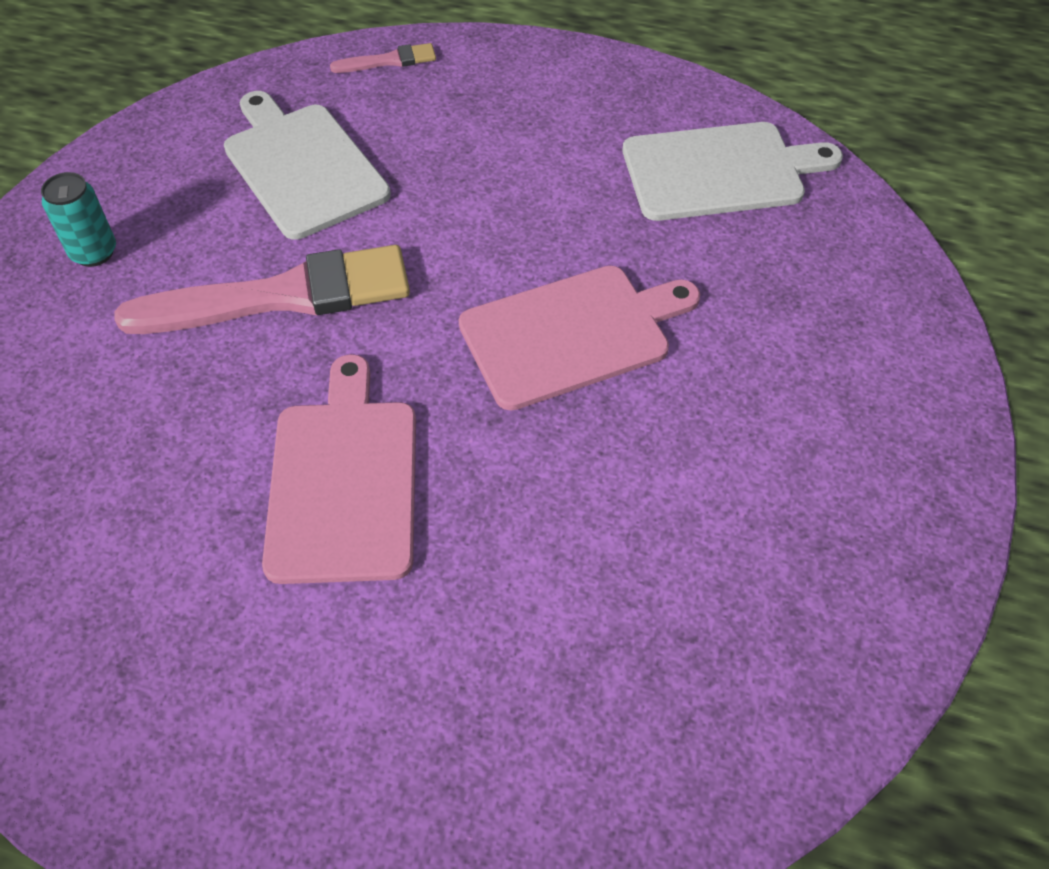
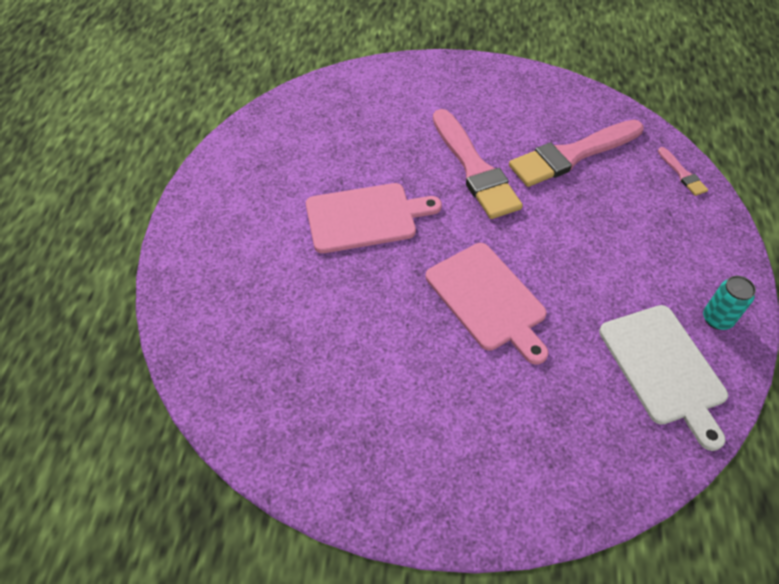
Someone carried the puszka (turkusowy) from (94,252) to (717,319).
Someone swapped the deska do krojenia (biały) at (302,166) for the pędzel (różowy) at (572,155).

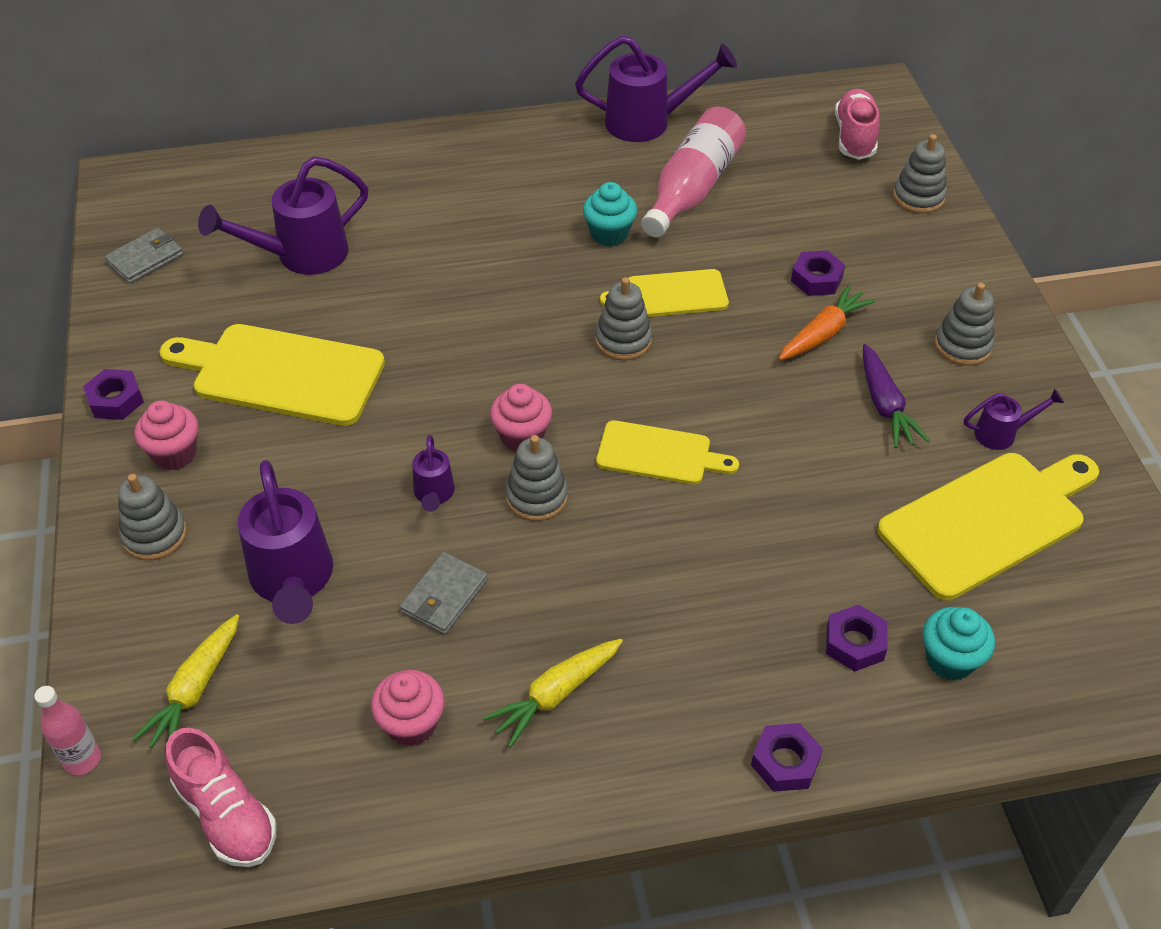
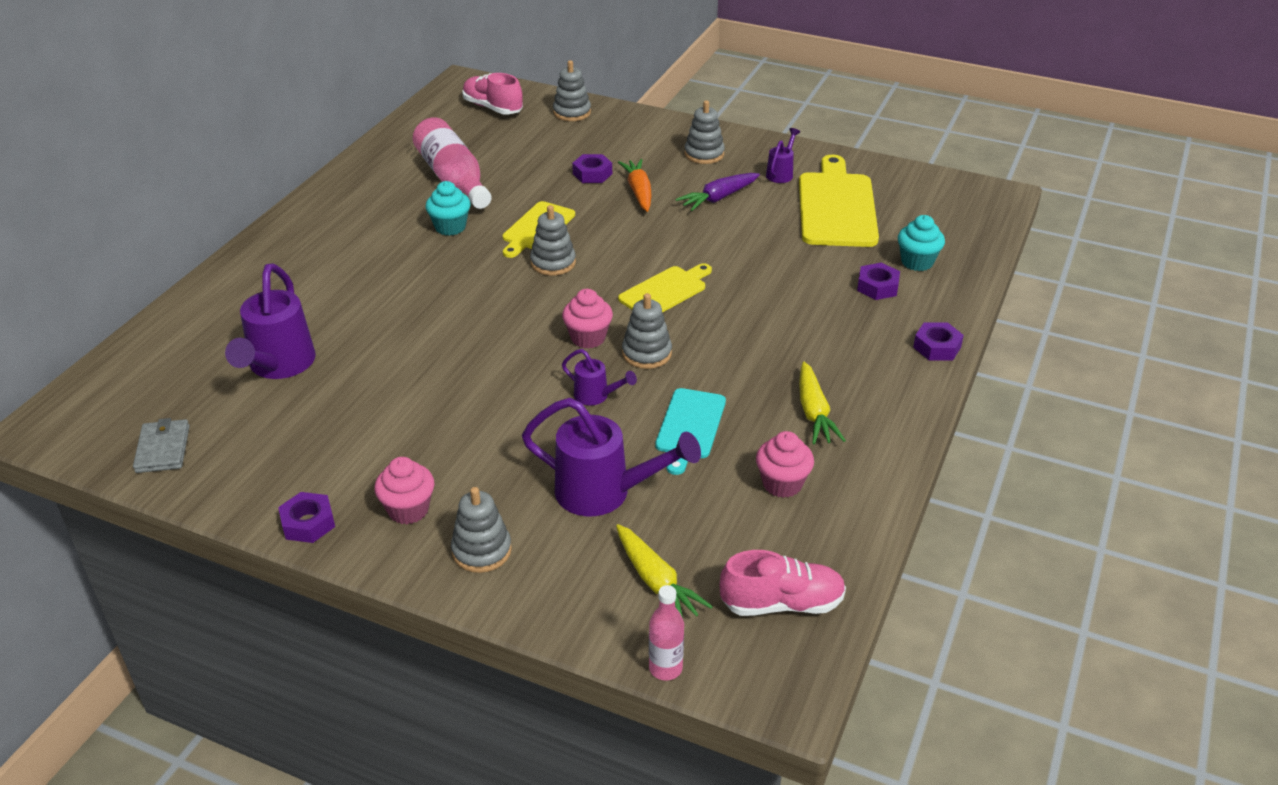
Someone took away the deska do krojenia (żółty) at (281,374).
Someone took away the konewka (fioletowy) at (649,122).
Someone swapped the portfel (szary) at (444,596) for the deska do krojenia (turkusowy) at (689,427).
Someone rotated the marchewka (fioletowy) at (885,405) by 120 degrees clockwise.

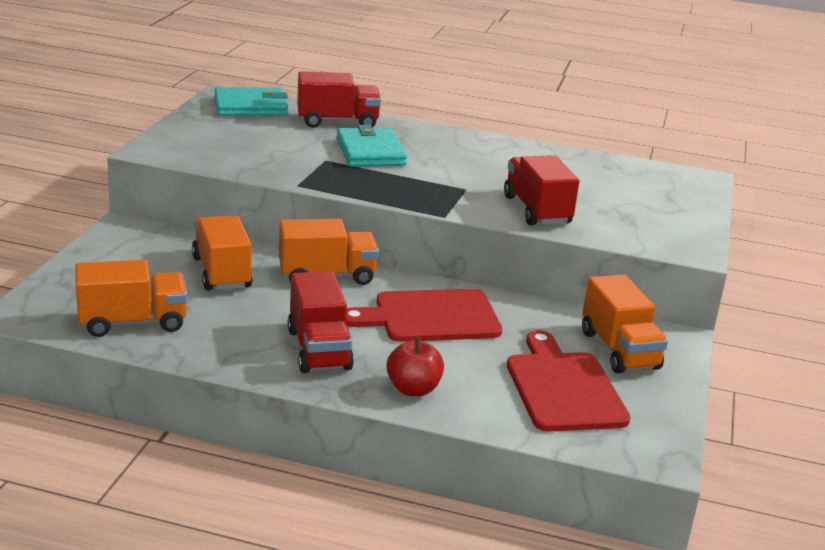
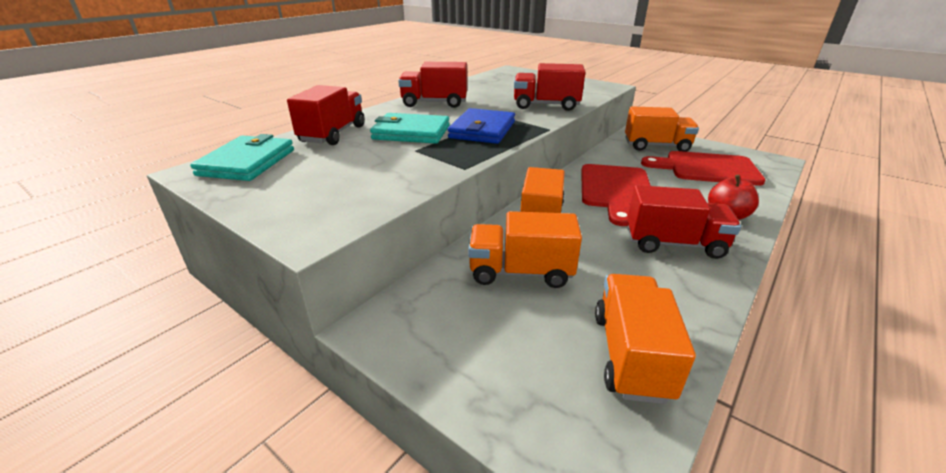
Someone put down the ciężarówka (czerwony) at (434,103).
Someone put down the portfel (niebieski) at (482,130).

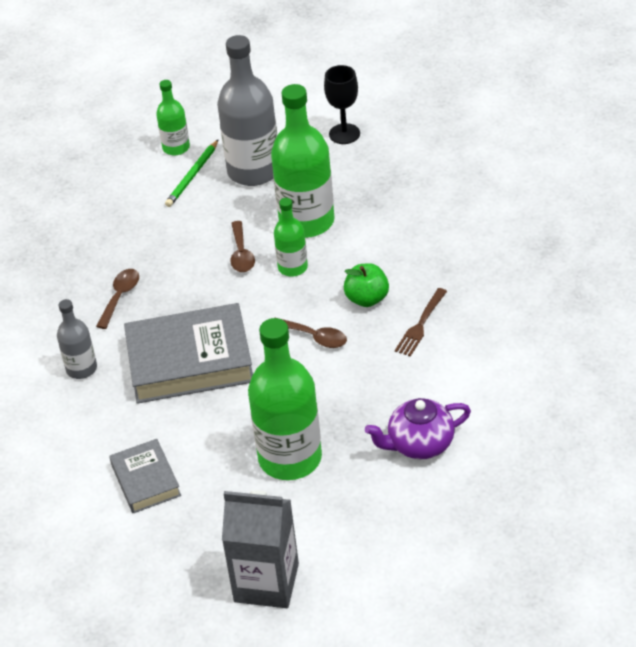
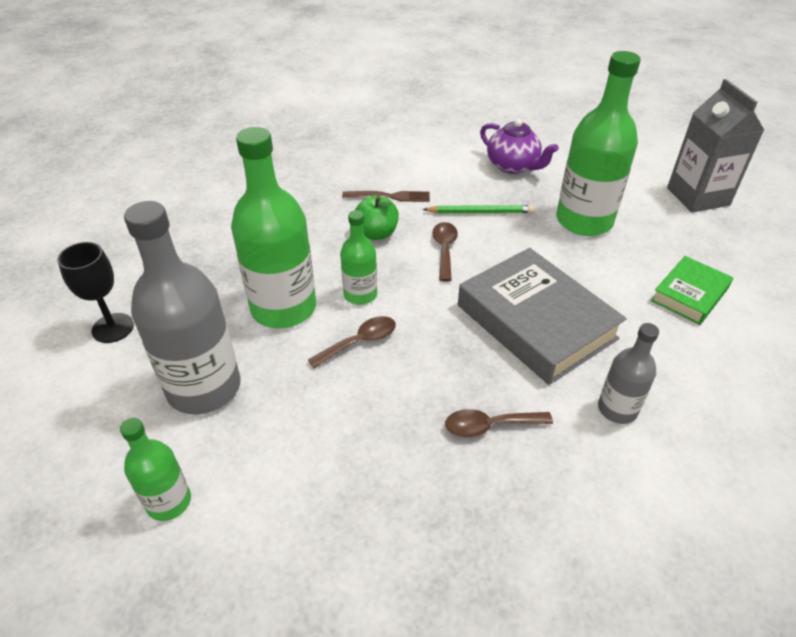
Someone carried the ołówek (zielony) from (192,176) to (480,212).
Someone repainted the książka (szary) at (145,480), which became the książka (zielony) at (689,294).

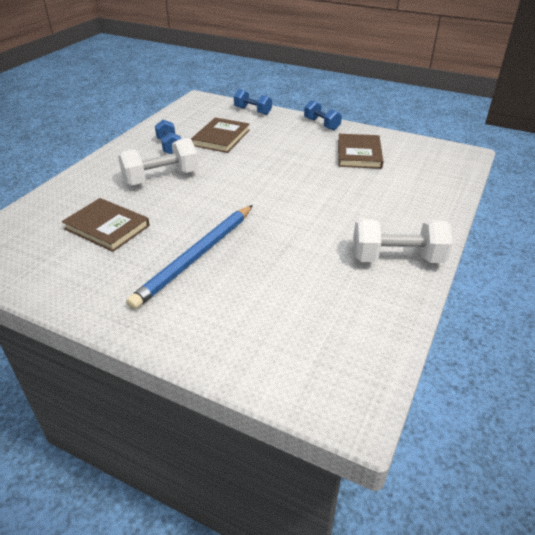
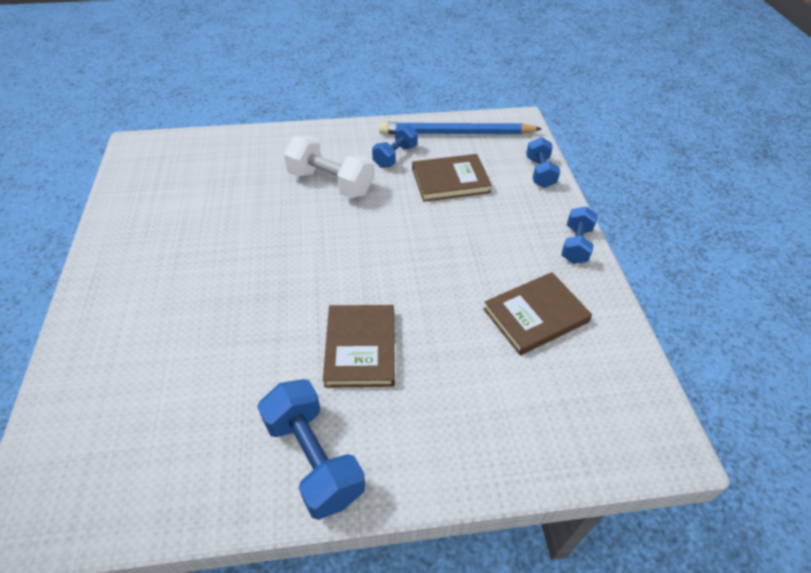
Someone carried the książka (brązowy) from (107,227) to (360,348).
Someone carried the ołówek (niebieski) from (196,257) to (456,133).
Someone repainted the hantel (biały) at (397,258), which became the hantel (niebieski) at (314,458).

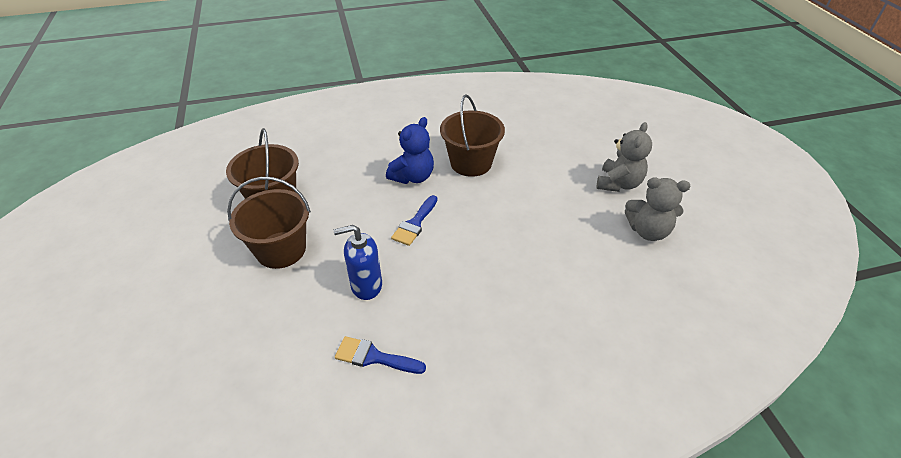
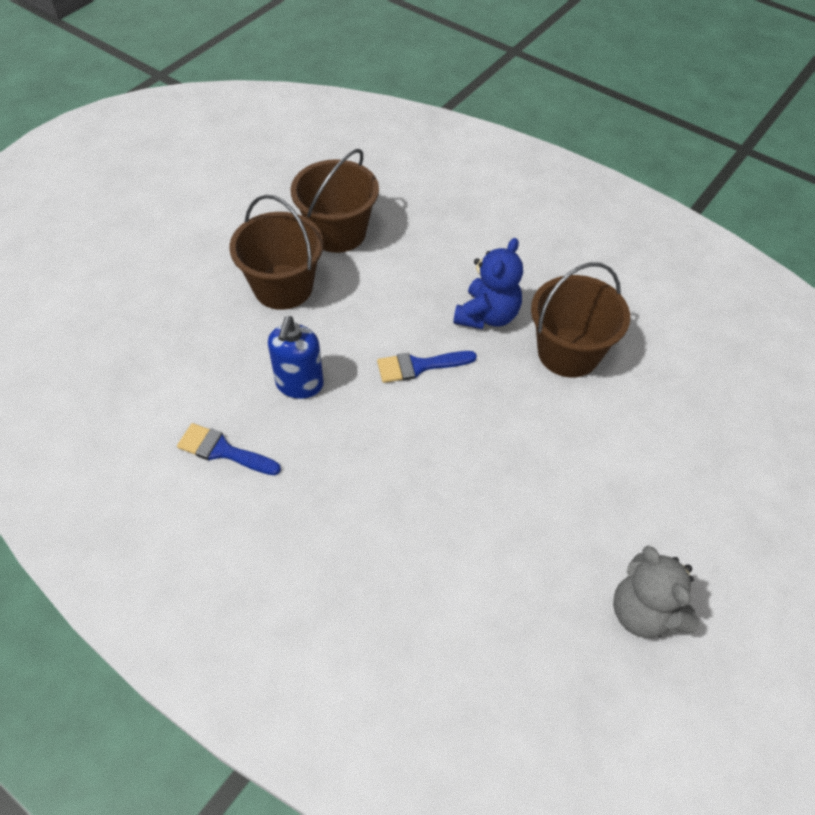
Someone took away the miś (szary) at (618,184).
Someone rotated the dozownik mydła (niebieski) at (366,286) by 120 degrees counterclockwise.
Someone rotated the pędzel (niebieski) at (374,357) by 45 degrees counterclockwise.
Someone rotated the miś (niebieski) at (413,177) by 60 degrees counterclockwise.

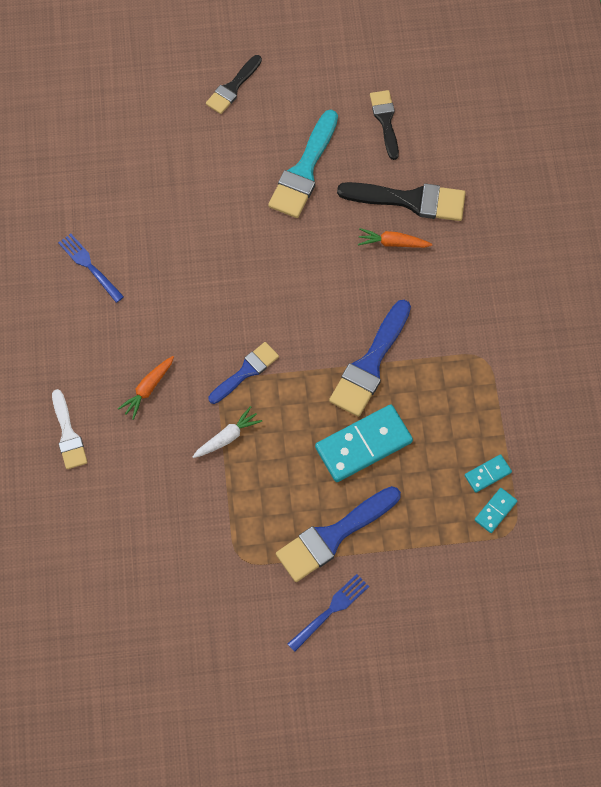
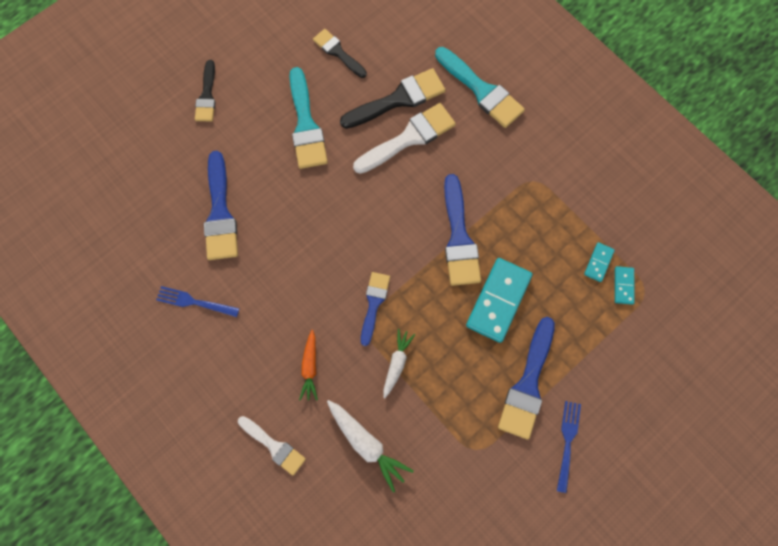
Someone put down the pędzel (niebieski) at (220,213).
Someone put down the marchewka (biały) at (366,444).
Someone put down the pędzel (turkusowy) at (481,90).
Someone swapped the marchewka (pomarańczowy) at (392,243) for the pędzel (biały) at (409,138).

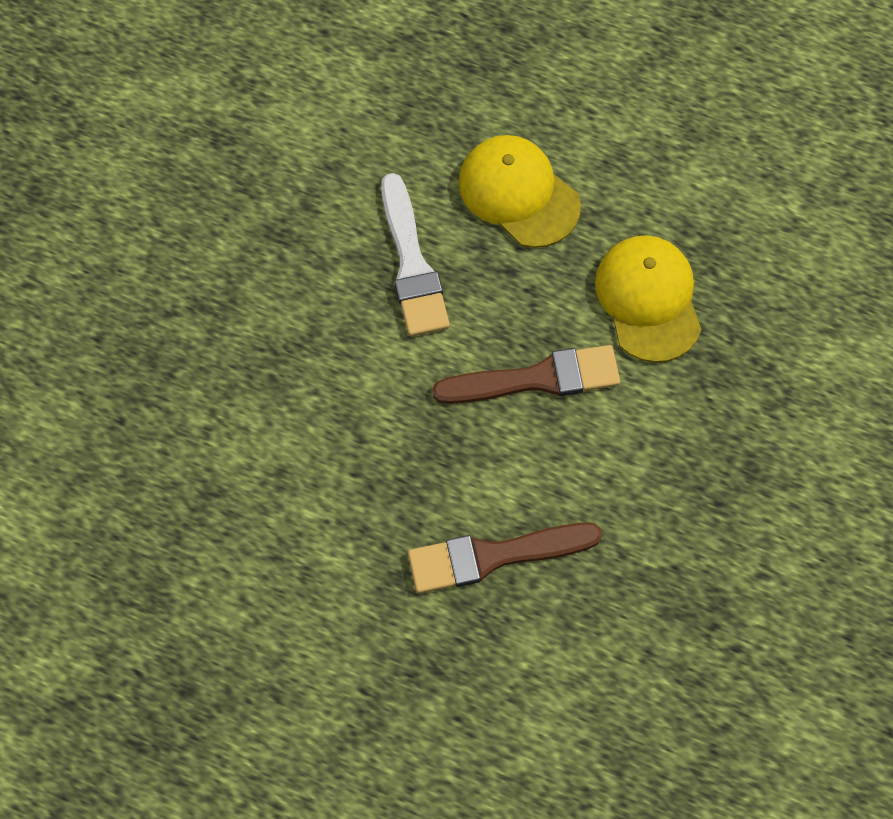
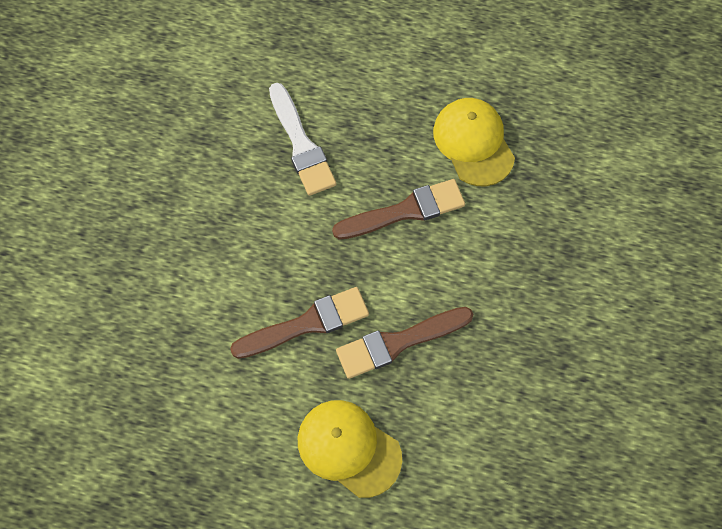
Someone put down the pędzel (brązowy) at (307,324).
Someone carried the czapka (żółty) from (518,193) to (348,448).

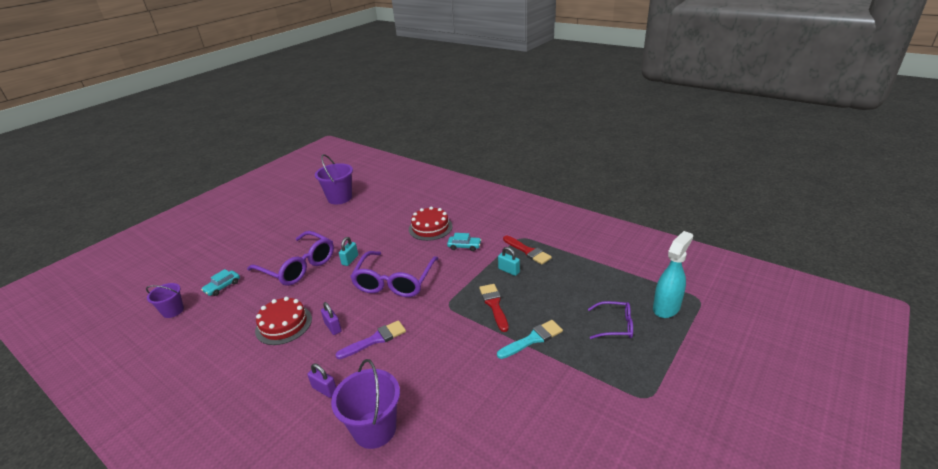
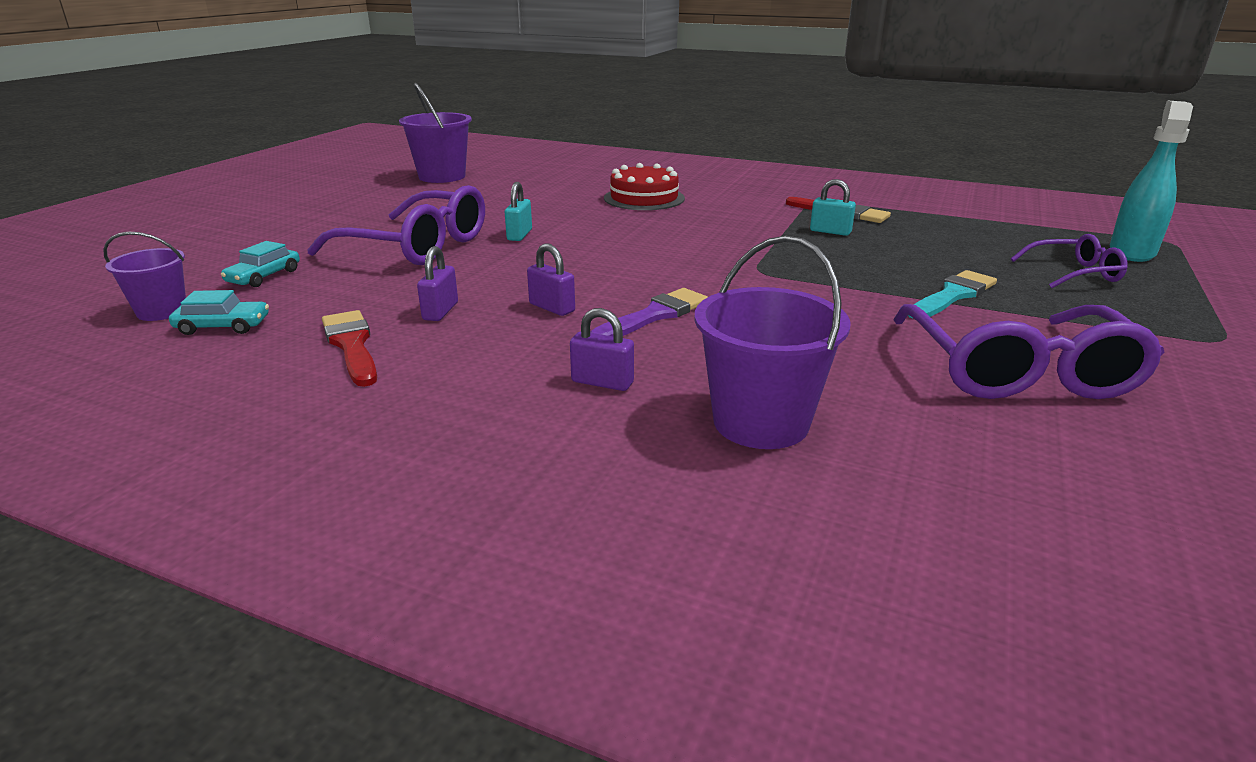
Someone carried the okulary (fioletowy) from (394,282) to (1018,371).
Someone carried the samochód (turkusowy) from (464,246) to (223,326).
Someone carried the pędzel (czerwony) from (494,305) to (352,345).
Someone swapped the tort (czerwony) at (284,324) for the kłódka (fioletowy) at (440,311).

